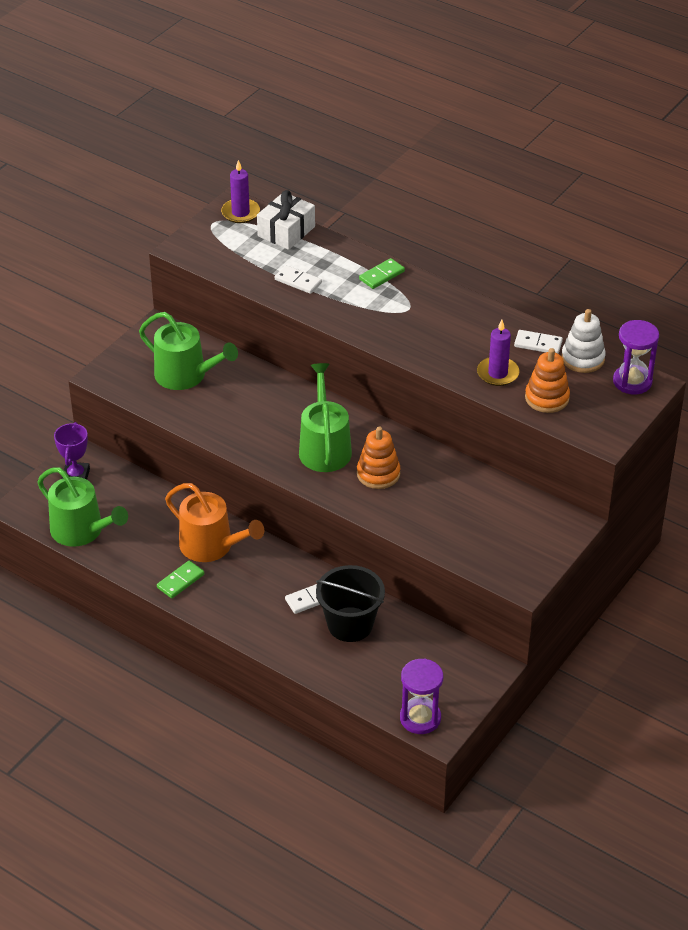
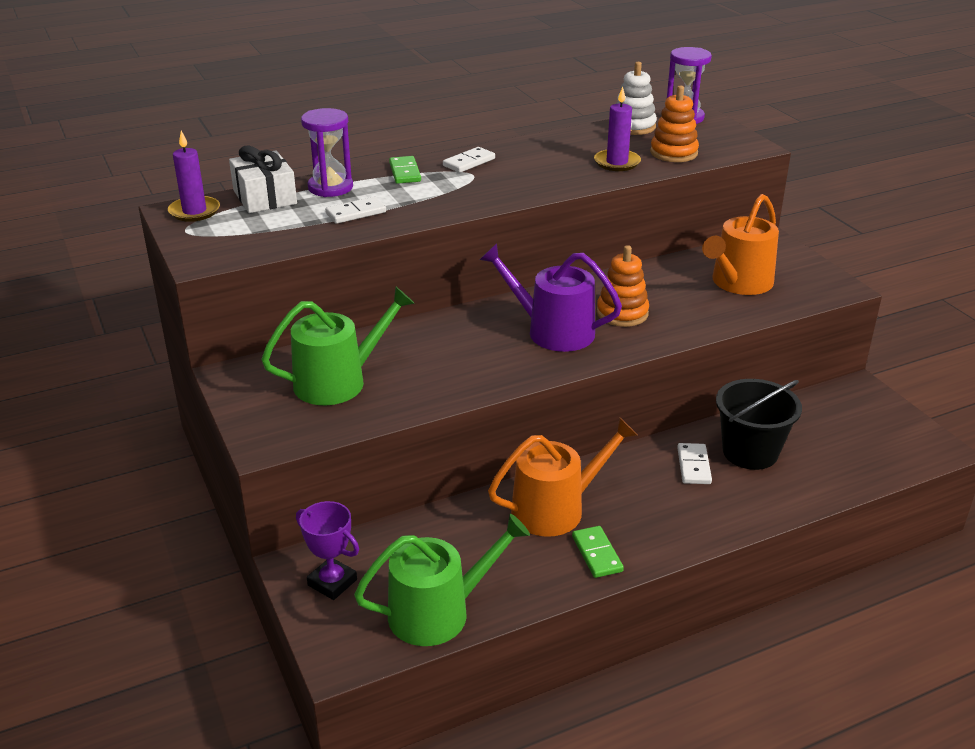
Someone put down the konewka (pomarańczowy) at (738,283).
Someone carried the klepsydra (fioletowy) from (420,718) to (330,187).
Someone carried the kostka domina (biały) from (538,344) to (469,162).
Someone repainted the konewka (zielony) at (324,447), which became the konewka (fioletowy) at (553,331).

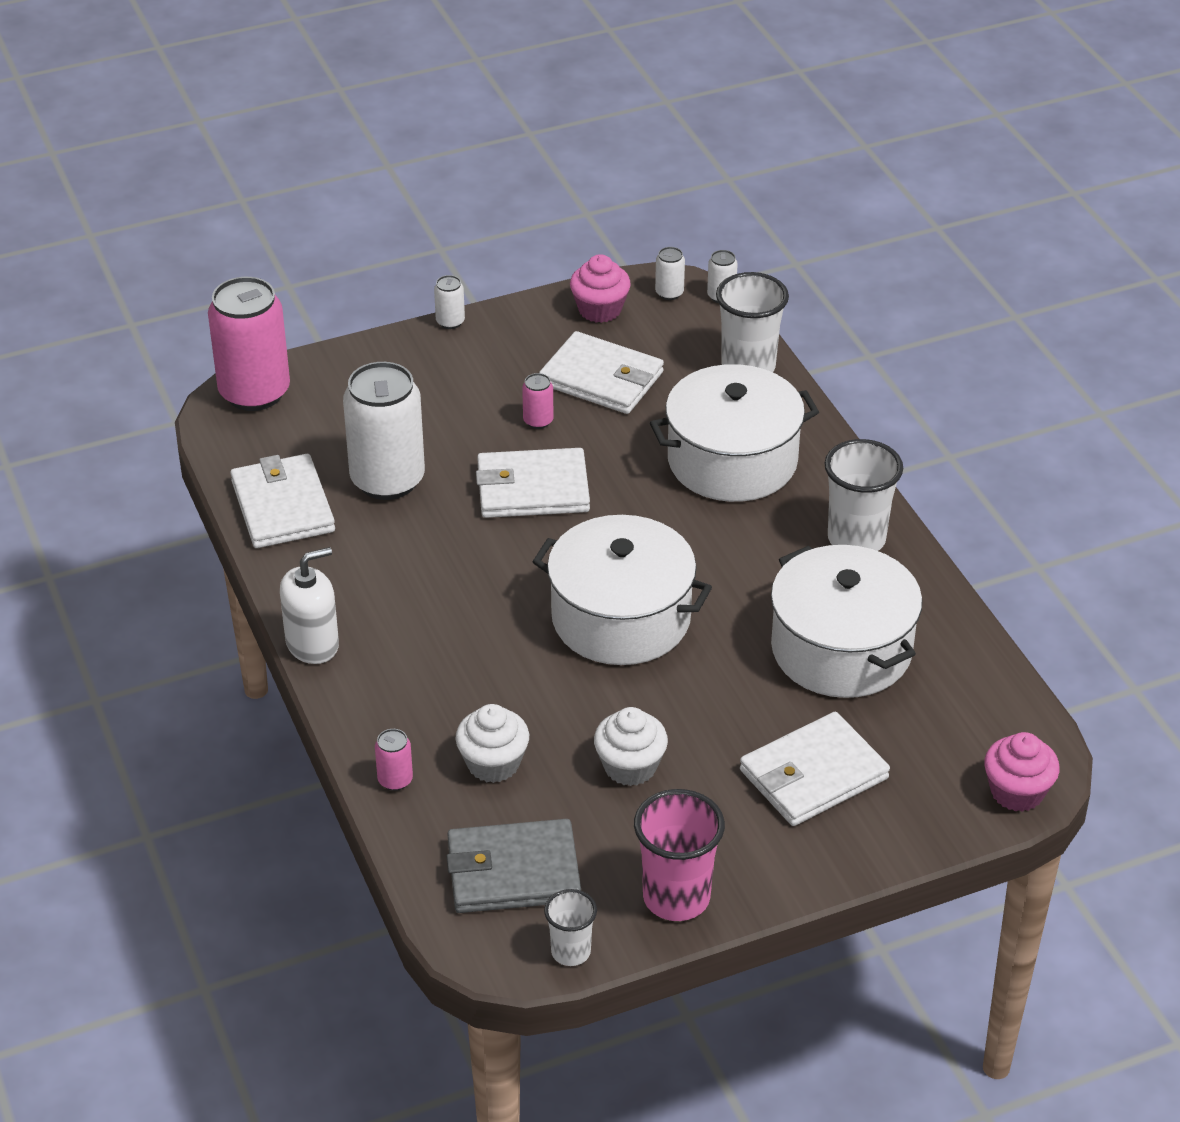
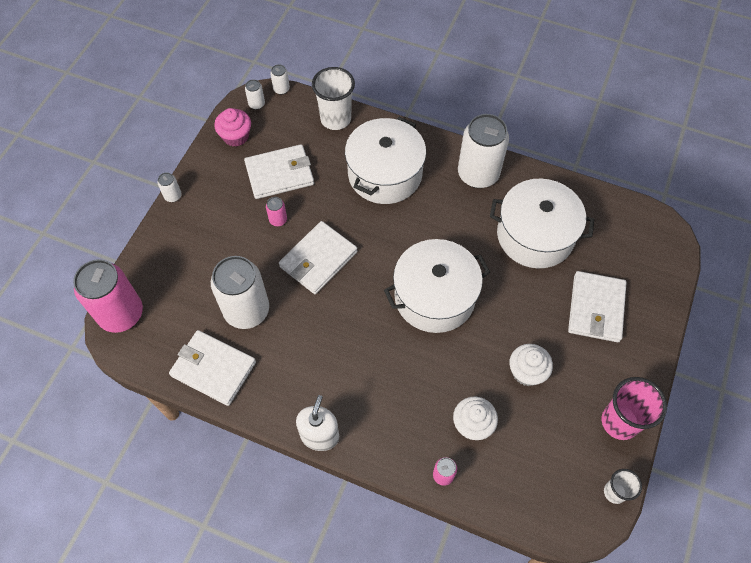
Someone took away the portfel (szary) at (513,872).
Someone took away the muffinka (różowy) at (1017,792).
Someone swapped the szklanka (biały) at (856,539) for the puszka (biały) at (478,174).

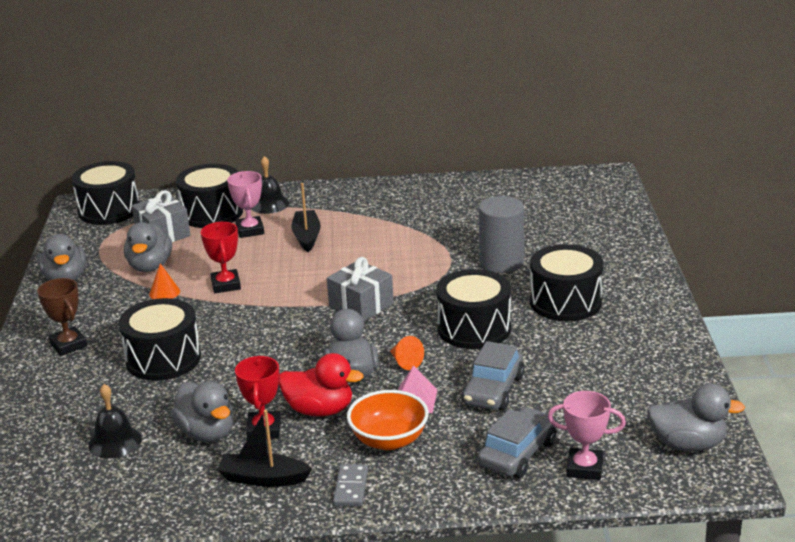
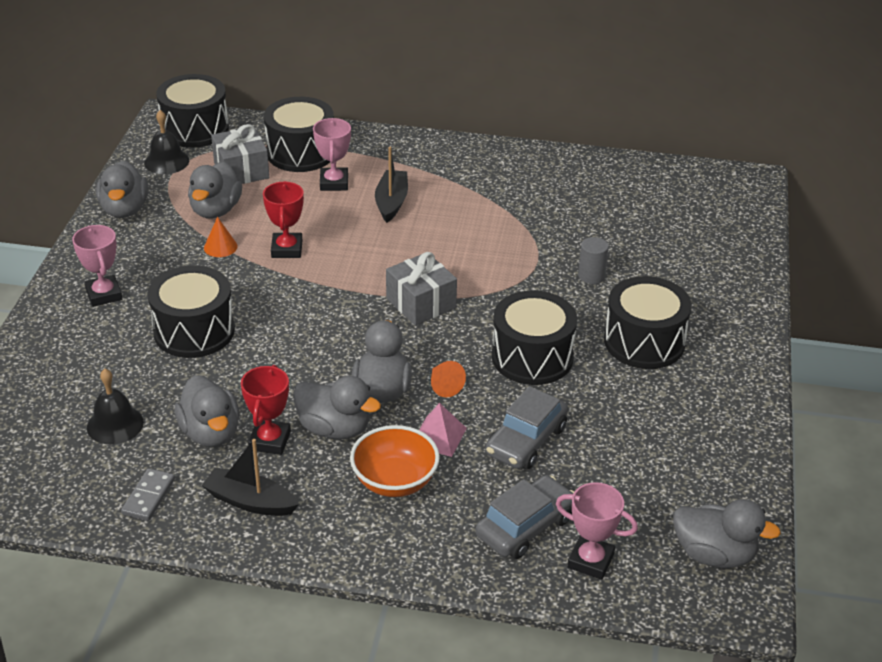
Someone carried the dzwonek (czarny) from (269,204) to (166,161).
Someone carried the kostka domina (szary) from (351,488) to (149,497).
Someone repainted the puchar (brązowy) at (68,345), which became the puchar (różowy) at (104,294).
Someone repainted the kaczka (czerwony) at (319,410), which became the kaczka (szary) at (335,429).
Someone scaled the walec (szary) at (501,262) by 0.54.

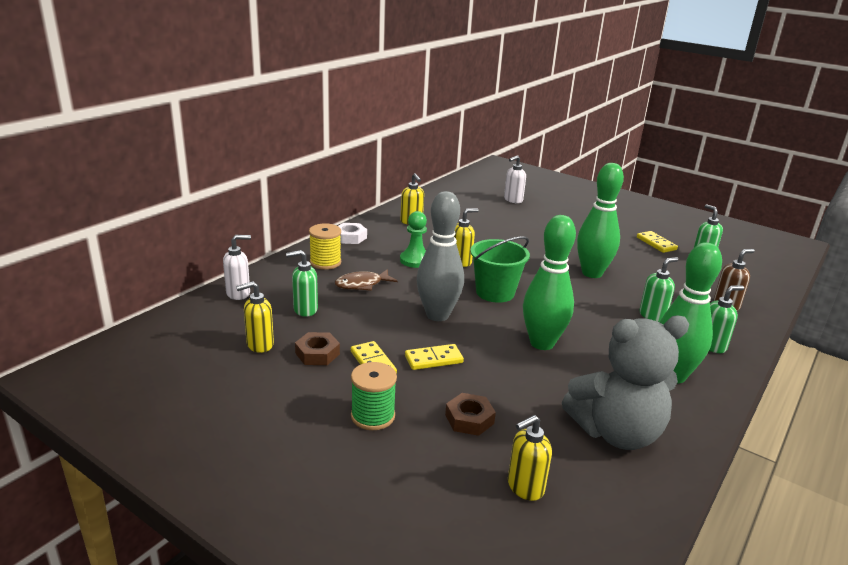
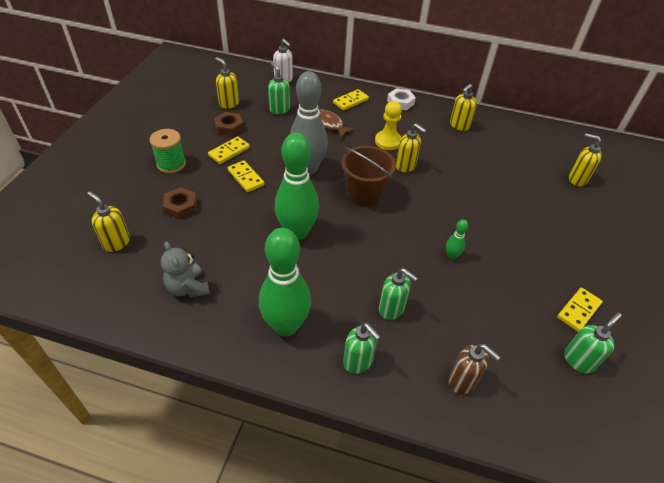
Someone swapped the szpulka (żółty) at (325,262) for the kostka domina (żółty) at (350,101).
Someone repainted the pionek (zielony) at (415,260), which became the pionek (żółty) at (388,141).
Someone repainted the wiadro (zielony) at (495,292), which became the wiadro (brązowy) at (364,194).
Someone repainted the dozownik mydła (biały) at (513,200), which became the dozownik mydła (żółty) at (577,179).
Someone scaled the miś (szary) at (616,433) by 0.53.
Someone scaled the kręgiel (zielony) at (592,273) by 0.42.

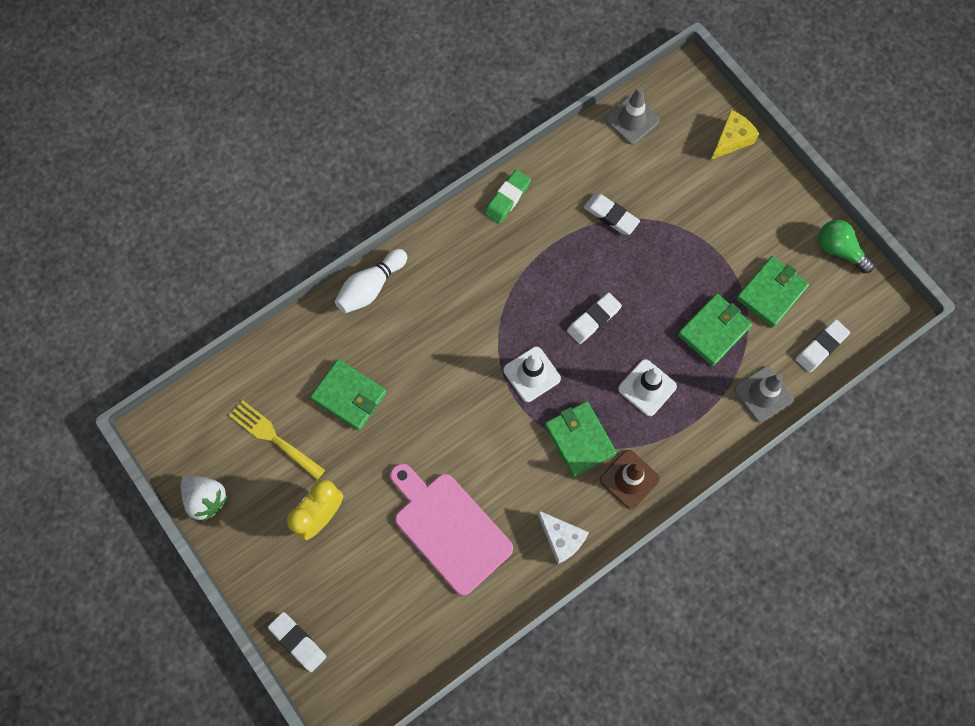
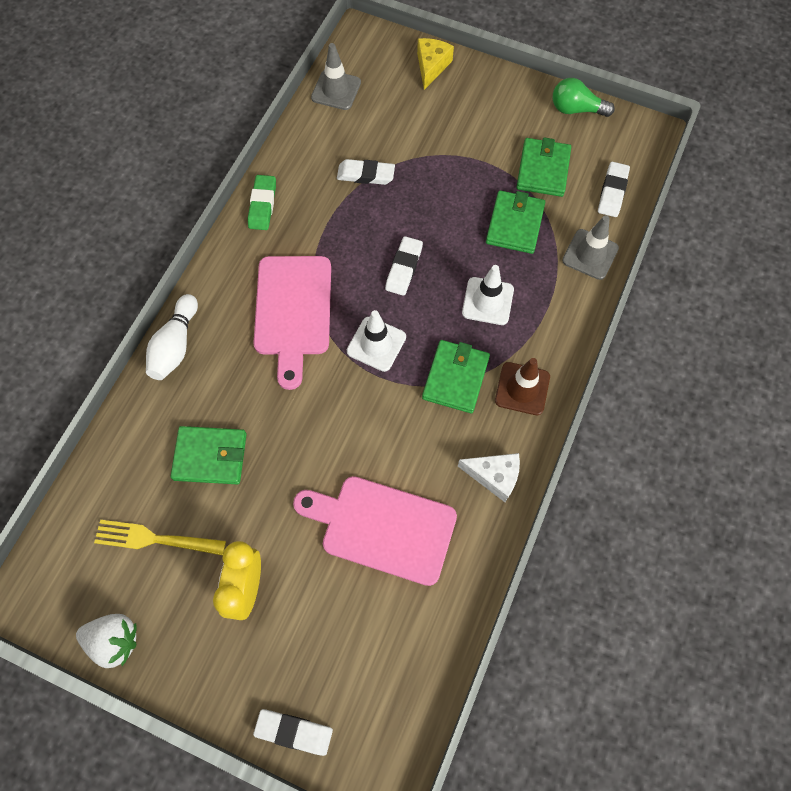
Someone put down the deska do krojenia (różowy) at (293,311).
Someone rotated the portfel (zielony) at (579,439) by 75 degrees clockwise.

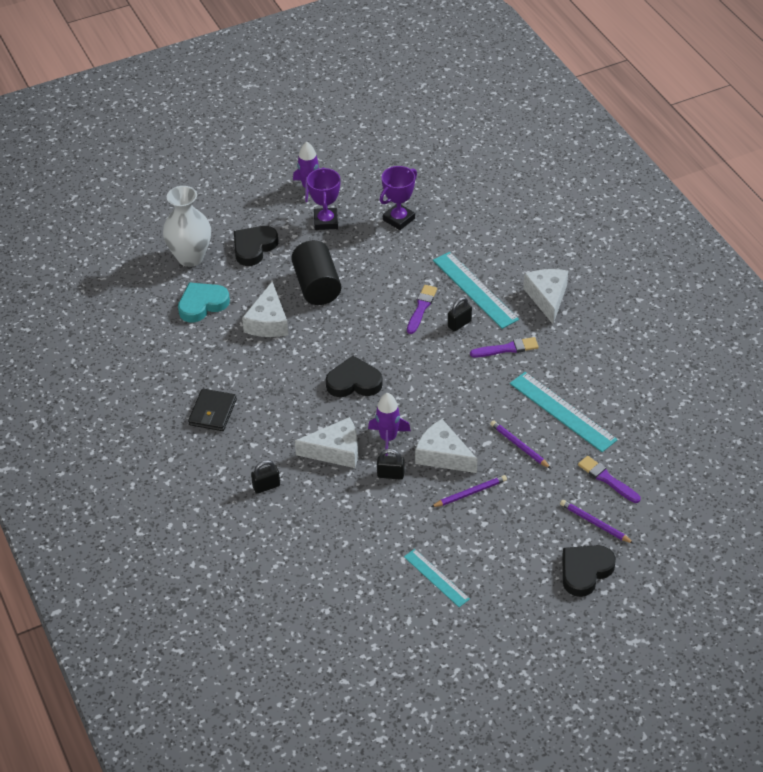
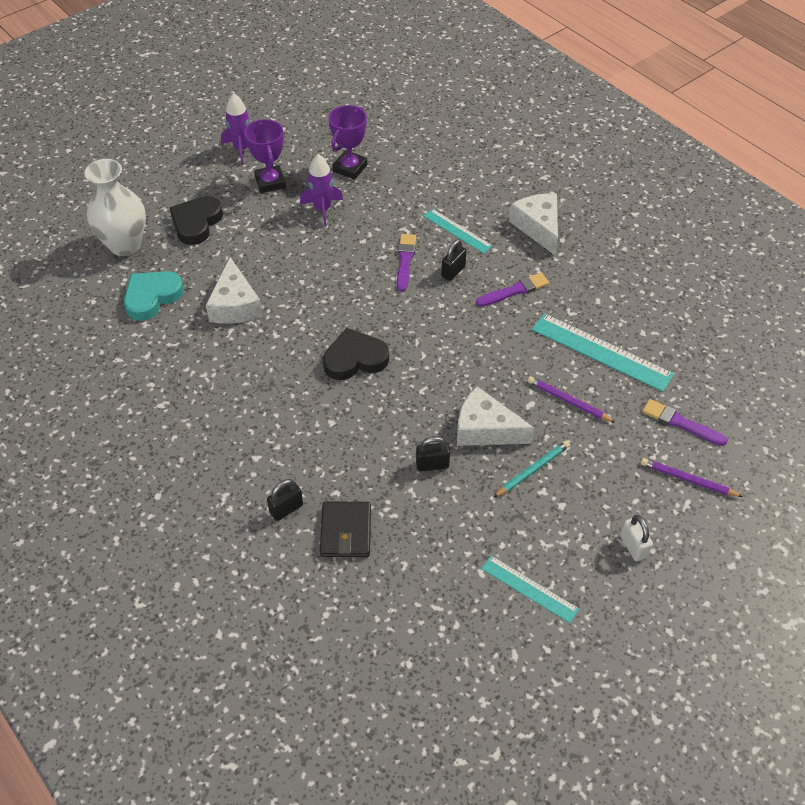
Someone took away the walec (czarny) at (317,286).
Someone took away the ser (biały) at (335,451).
Someone took away the serce (czarny) at (585,571).
Someone put down the kłódka (biały) at (633,546).
Someone carried the portfel (czarny) from (213,412) to (346,531).
Someone carried the rakieta (fioletowy) from (388,438) to (322,209).
Someone repainted the ołówek (fioletowy) at (470,493), which became the ołówek (turkusowy) at (532,470).
Someone scaled the linijka (turkusowy) at (475,290) by 0.60.

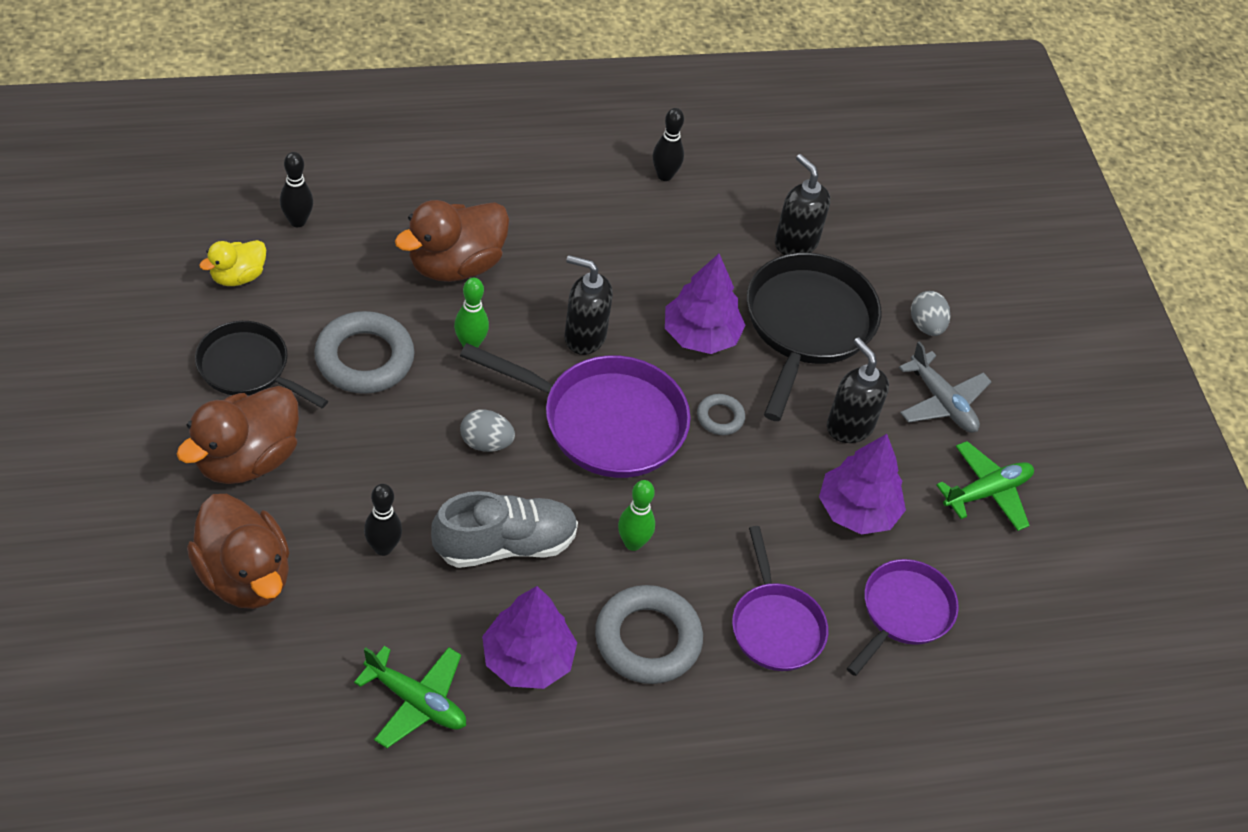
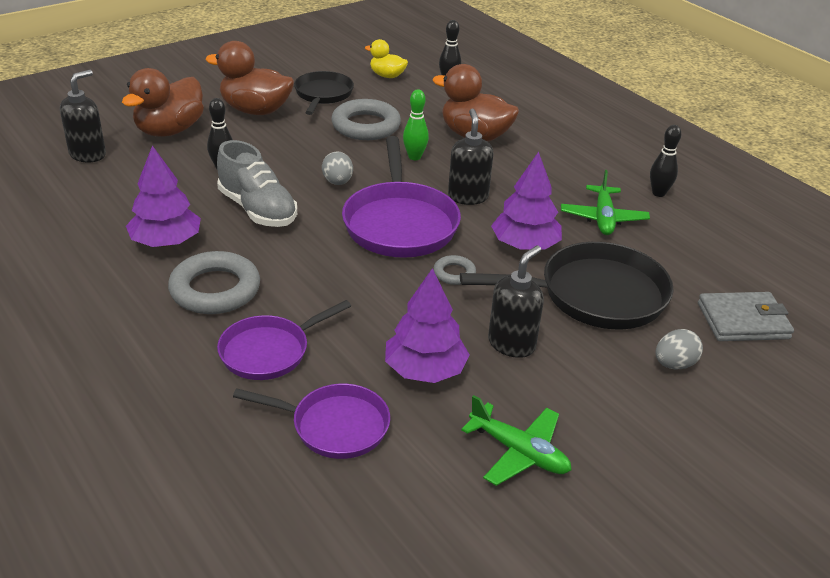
Someone took away the kręgiel (zielony) at (633,543).
Someone took away the samolot (szary) at (942,402).
Someone put down the portfel (szary) at (743,321).
Someone carried the samolot (zielony) from (416,701) to (603,218).
Someone carried the dozownik mydła (czarny) from (795,243) to (88,154).

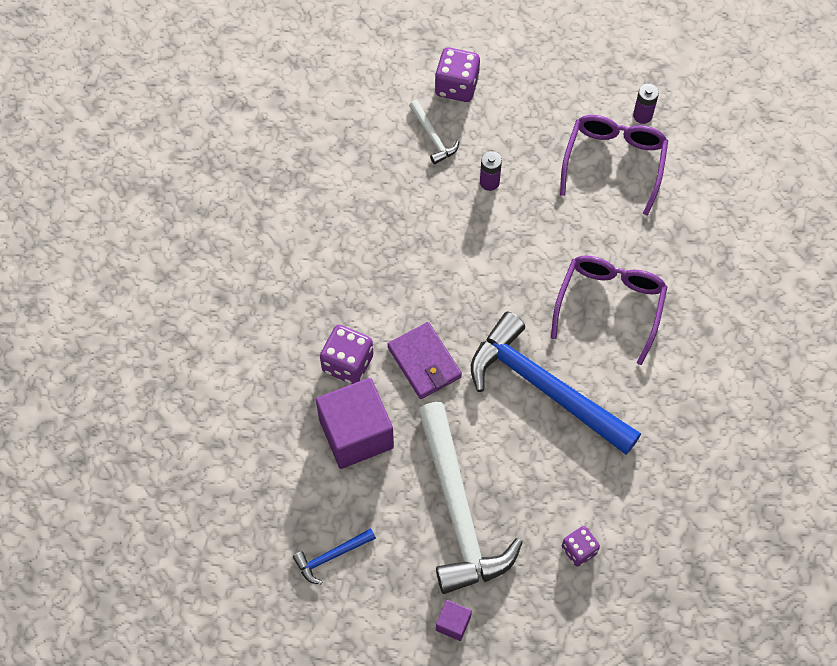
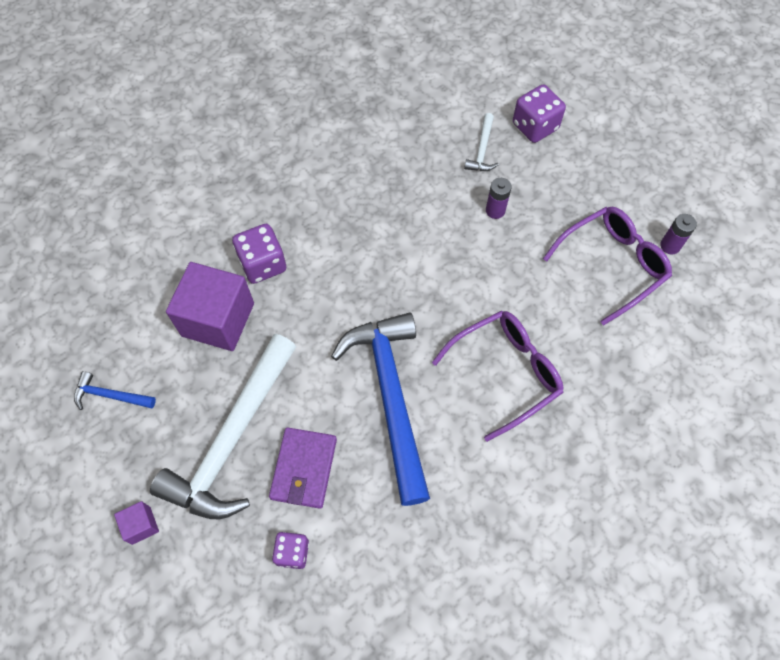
Someone carried the portfel (fioletowy) from (424,362) to (304,468).

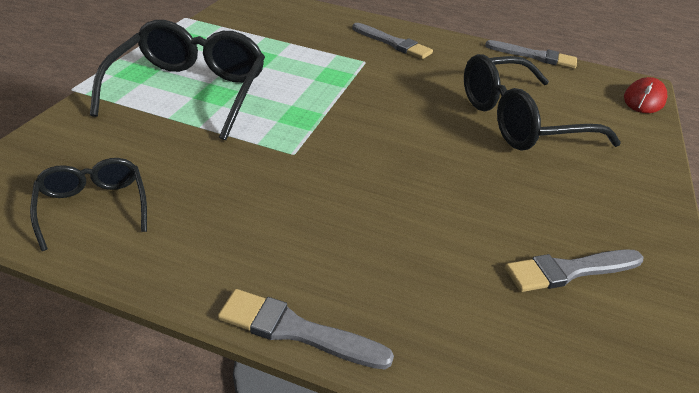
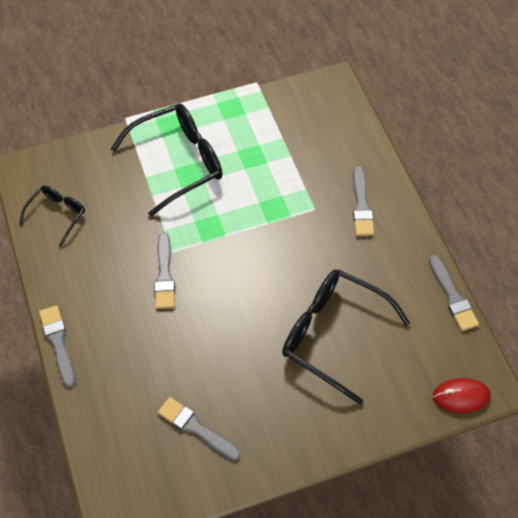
Someone put down the pędzel (szary) at (164,275).

